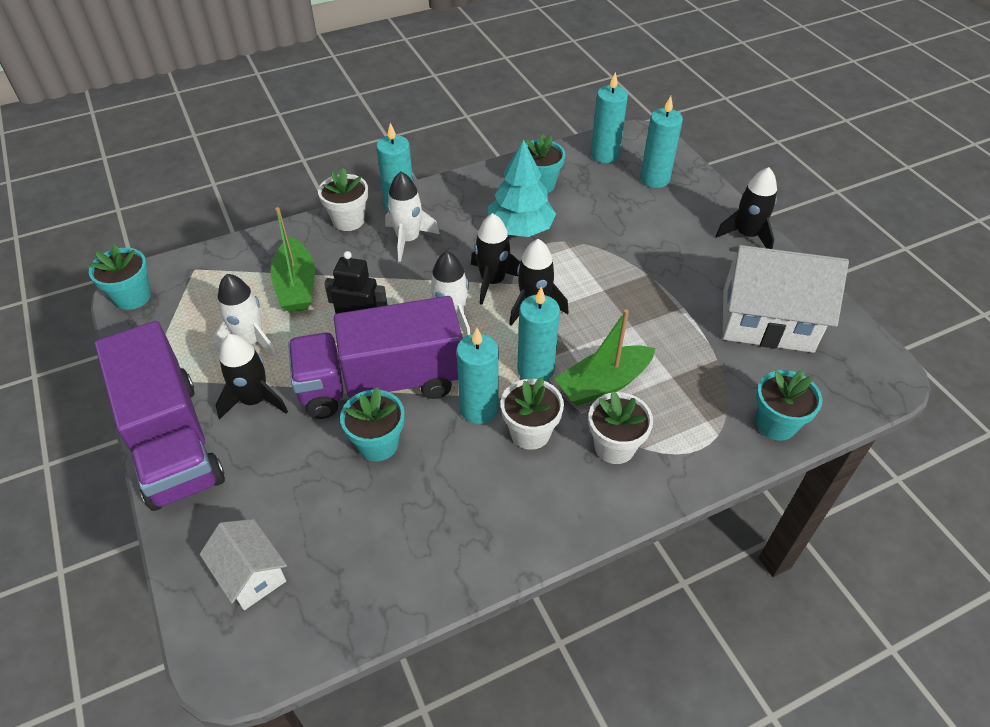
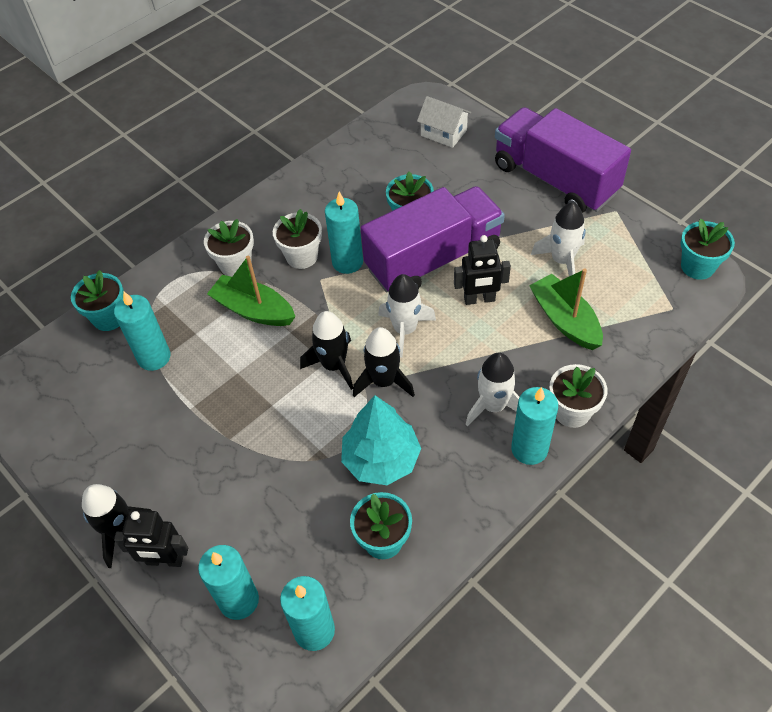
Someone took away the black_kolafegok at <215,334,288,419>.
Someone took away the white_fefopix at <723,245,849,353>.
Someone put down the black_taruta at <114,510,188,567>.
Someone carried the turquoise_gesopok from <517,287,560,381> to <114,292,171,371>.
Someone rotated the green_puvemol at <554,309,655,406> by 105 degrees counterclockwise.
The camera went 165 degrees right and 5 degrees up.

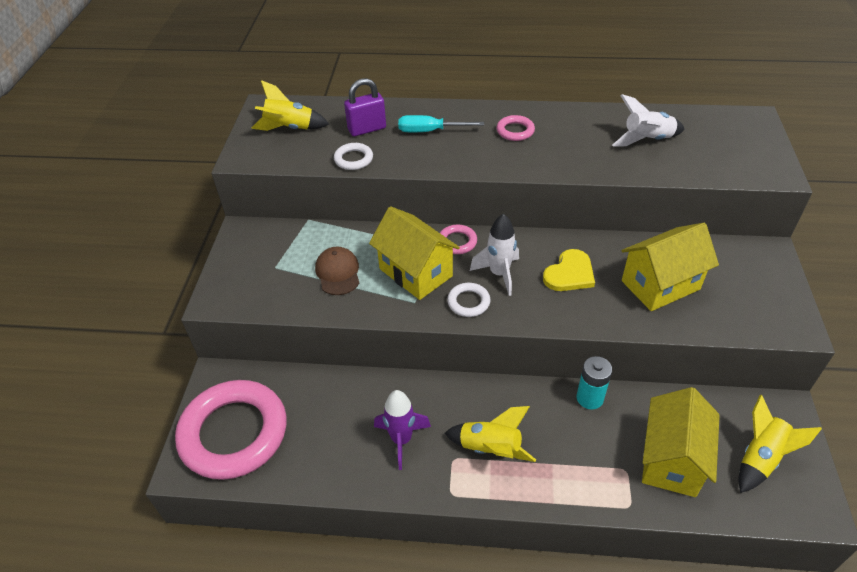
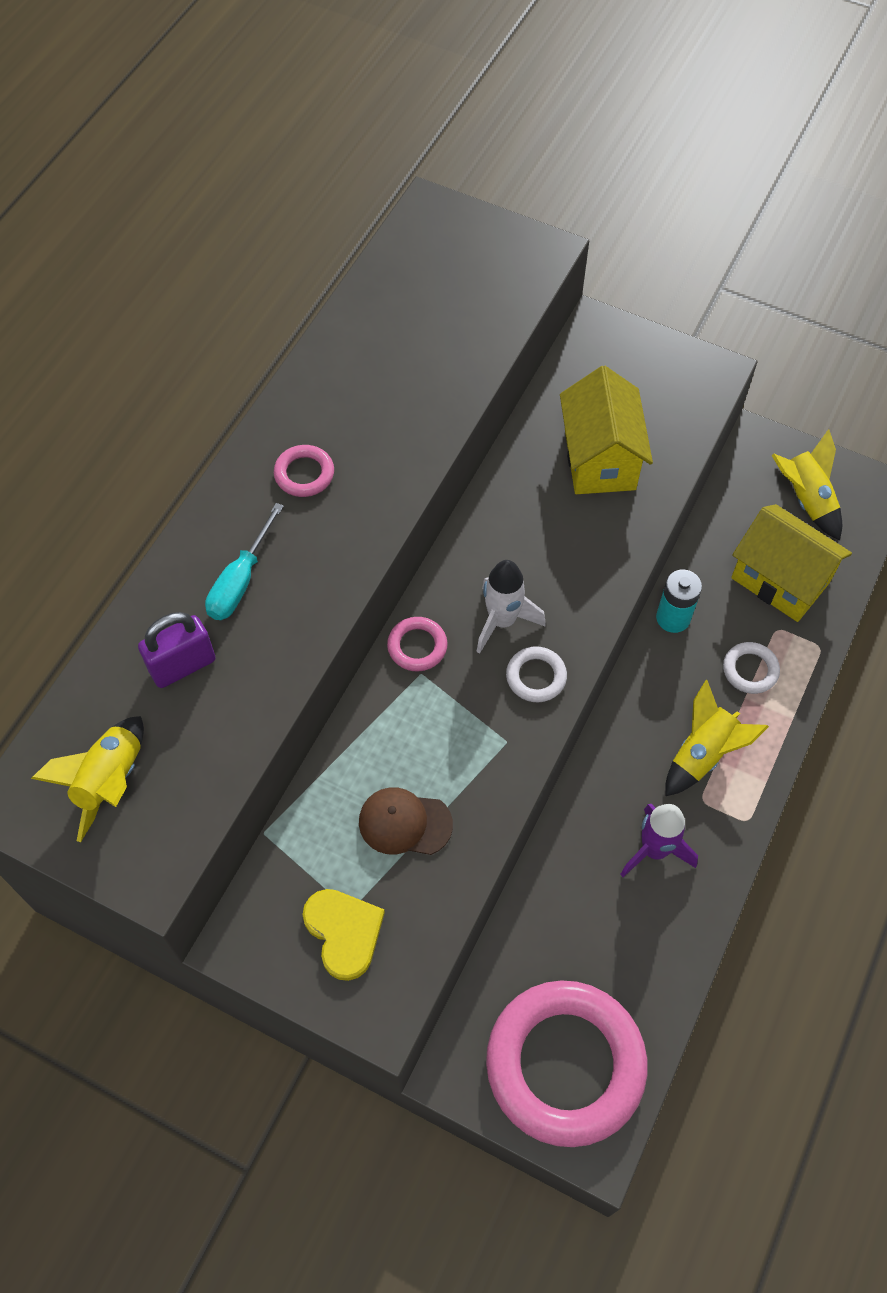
Someone took away the yellow_fefopix at <369,206,460,300>.
Someone took away the white_kolafegok at <612,94,685,147>.
Someone carried the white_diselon from <334,143,373,170> to <723,642,780,694>.
Someone carried the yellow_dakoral from <543,249,595,291> to <302,889,385,981>.
Someone rotated the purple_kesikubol at <344,78,386,136> by 60 degrees clockwise.
The camera went 70 degrees left and 15 degrees up.

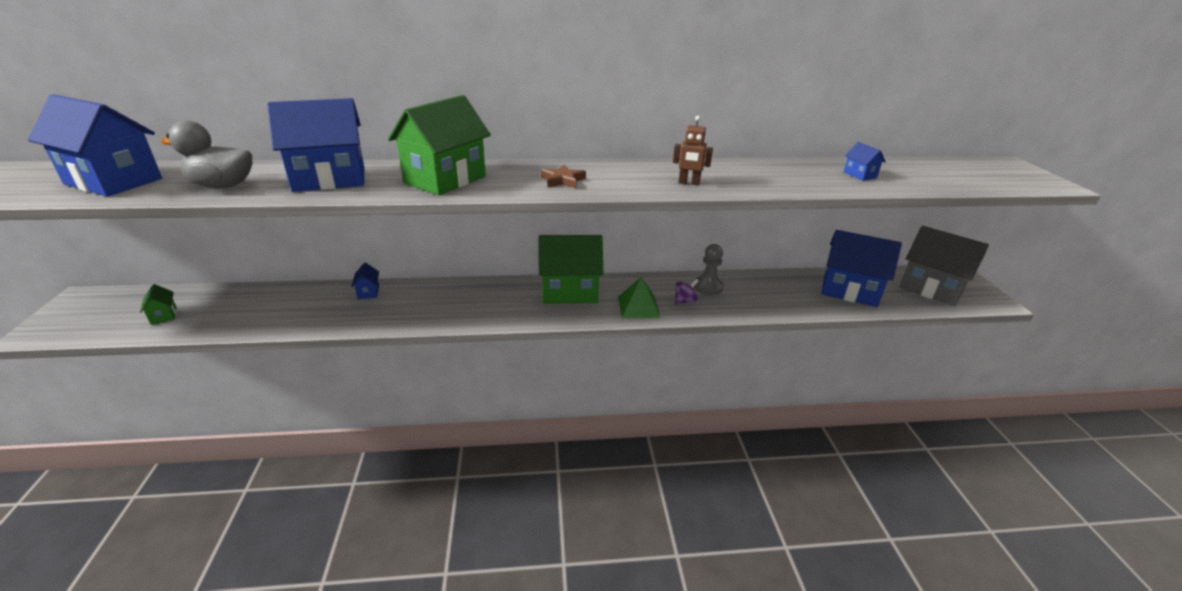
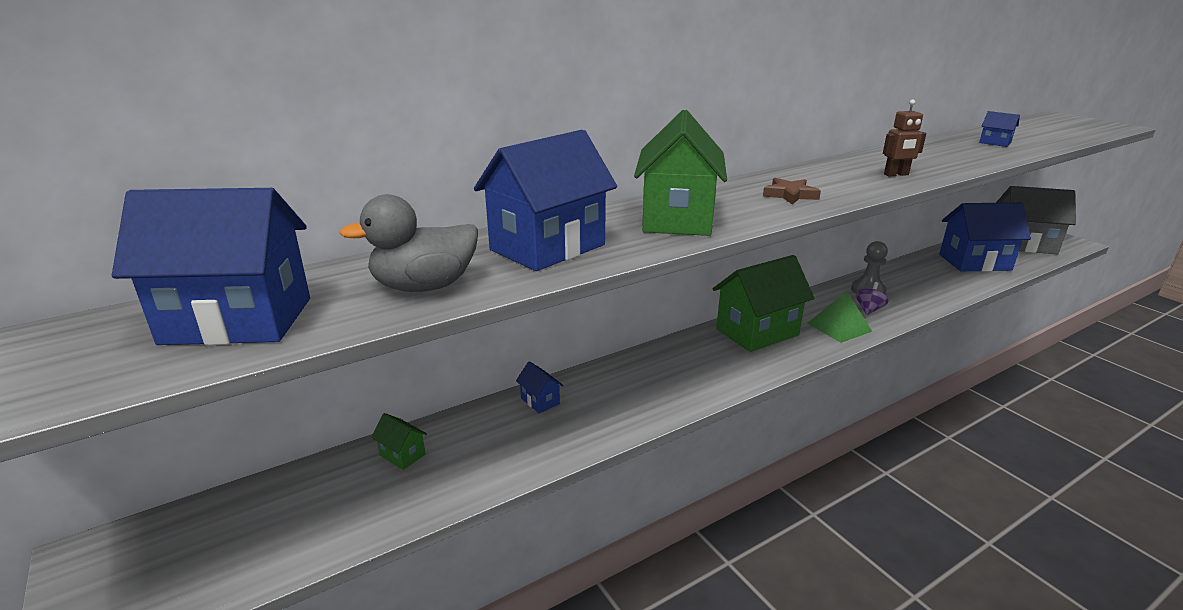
Someone carried the green_fefopix from <140,284,176,325> to <371,413,427,470>.
The camera went 25 degrees left and 5 degrees down.

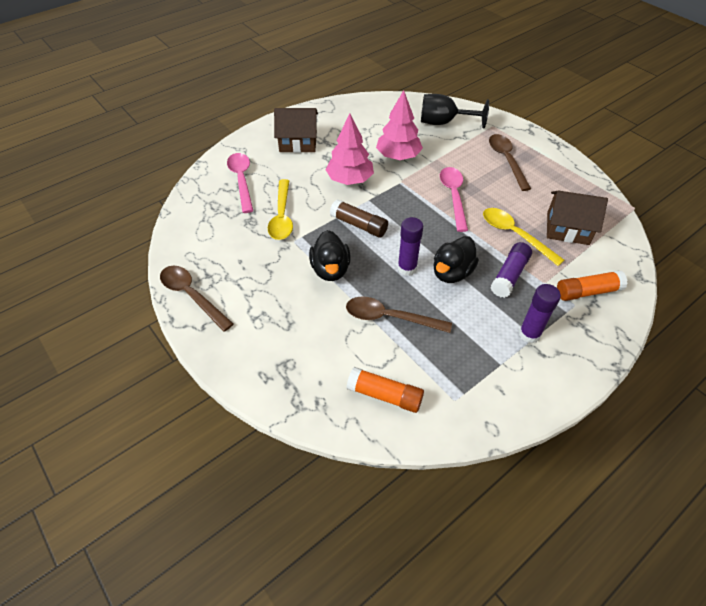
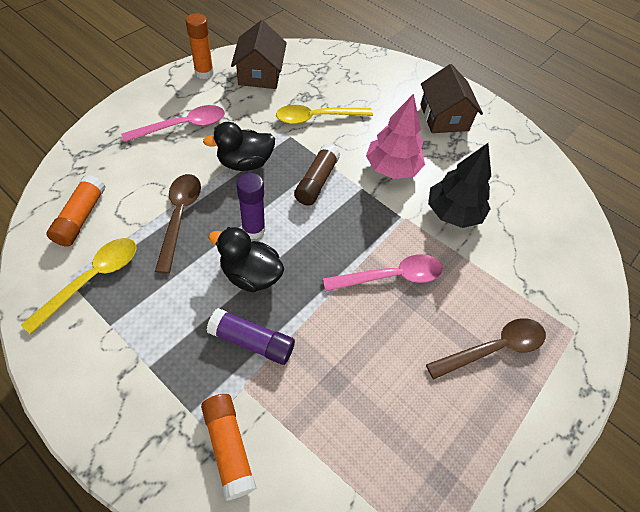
Someone took away the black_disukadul at <421,94,489,128>.
Someone took away the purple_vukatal at <519,284,561,344>.
Someone carried the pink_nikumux from <227,153,253,213> to <121,105,225,142>.
Someone carried the yellow_nikumux from <483,208,564,266> to <21,238,137,335>.
Someone carried the brown_fefopix from <547,191,608,245> to <231,20,287,89>.
Someone swapped the brown_nikumux at <160,266,233,332> for the orange_vukatal at <186,13,214,79>.
Someone repainted the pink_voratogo at <376,90,423,160>, which became the black_voratogo at <428,143,491,228>.
The camera went 75 degrees right and 5 degrees up.

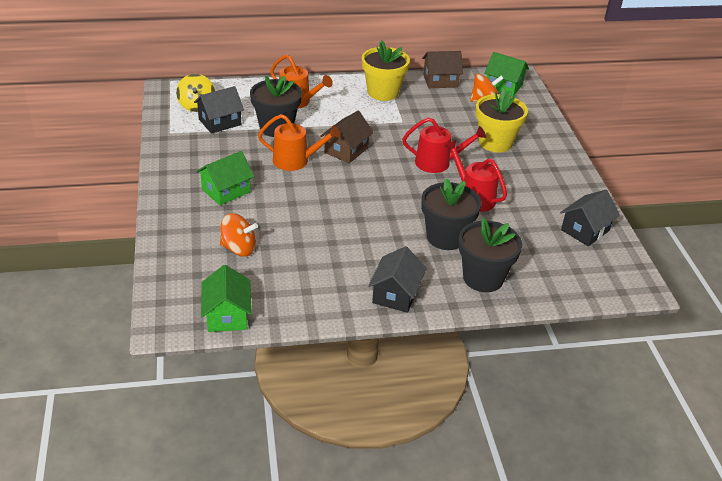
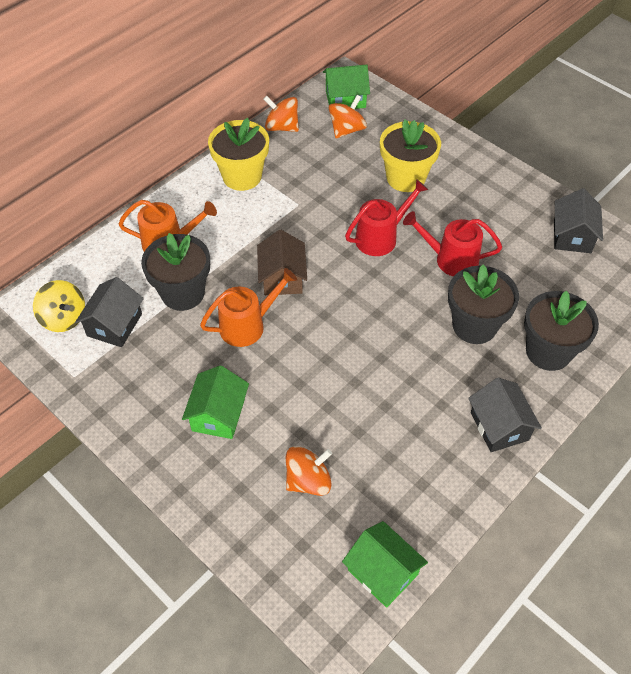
Someone swapped the brown_fefopix at <422,51,463,88> for the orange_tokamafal at <264,96,299,132>.
The camera went 35 degrees left and 15 degrees up.

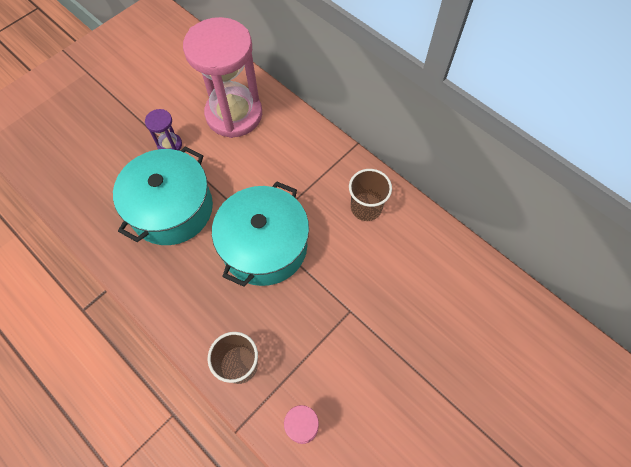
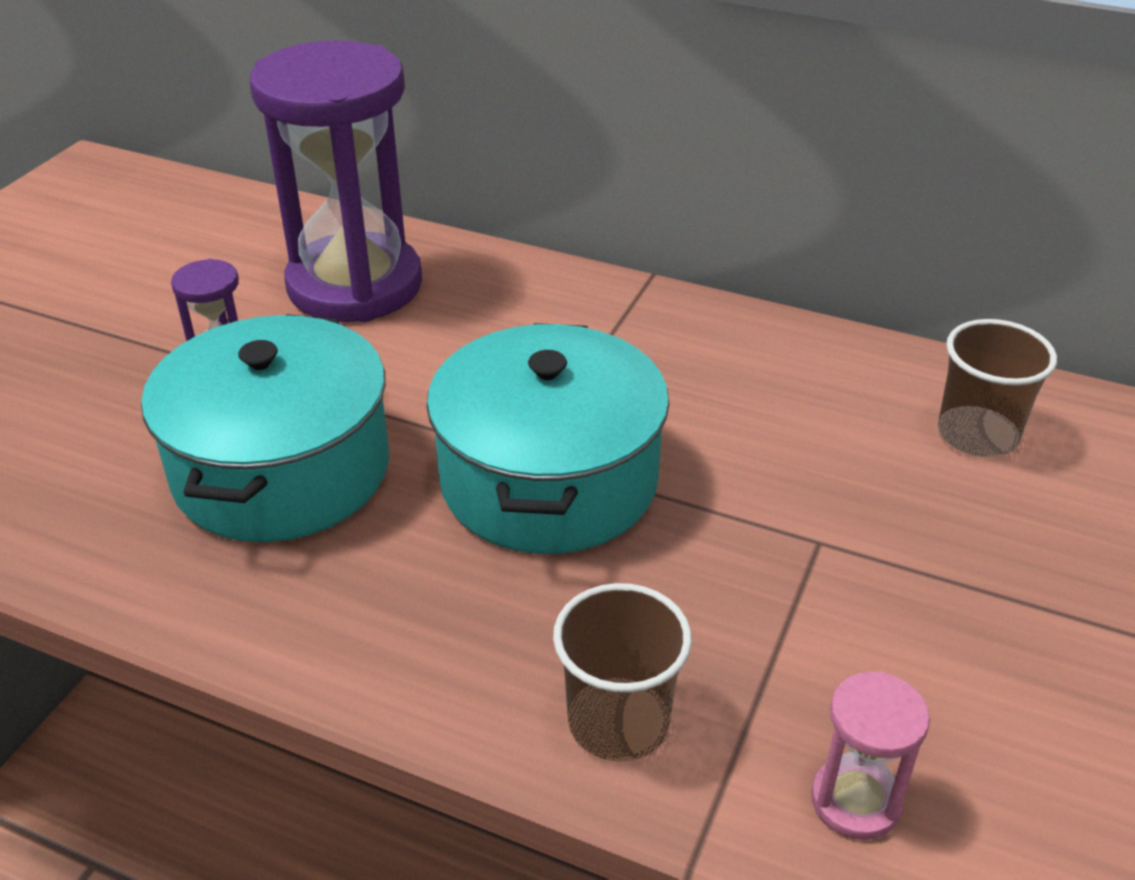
Someone carried the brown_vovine from <349,169,392,221> to <938,319,1057,457>.
Someone repainted the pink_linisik at <183,17,262,138>, which became the purple_linisik at <250,40,422,322>.
The camera went 20 degrees left and 25 degrees down.

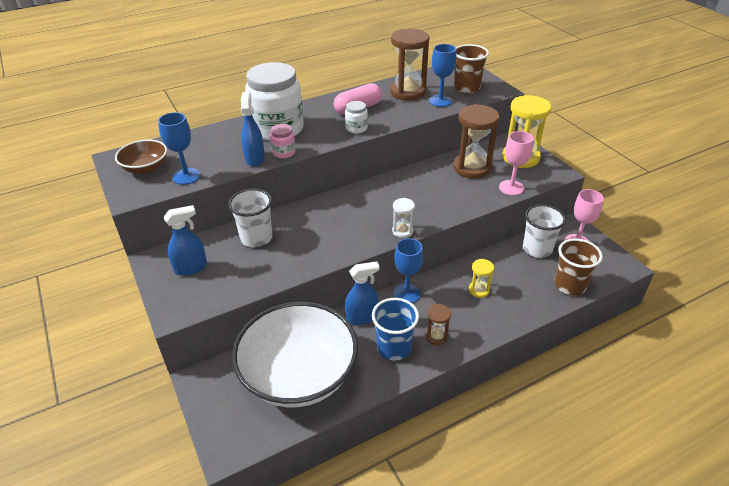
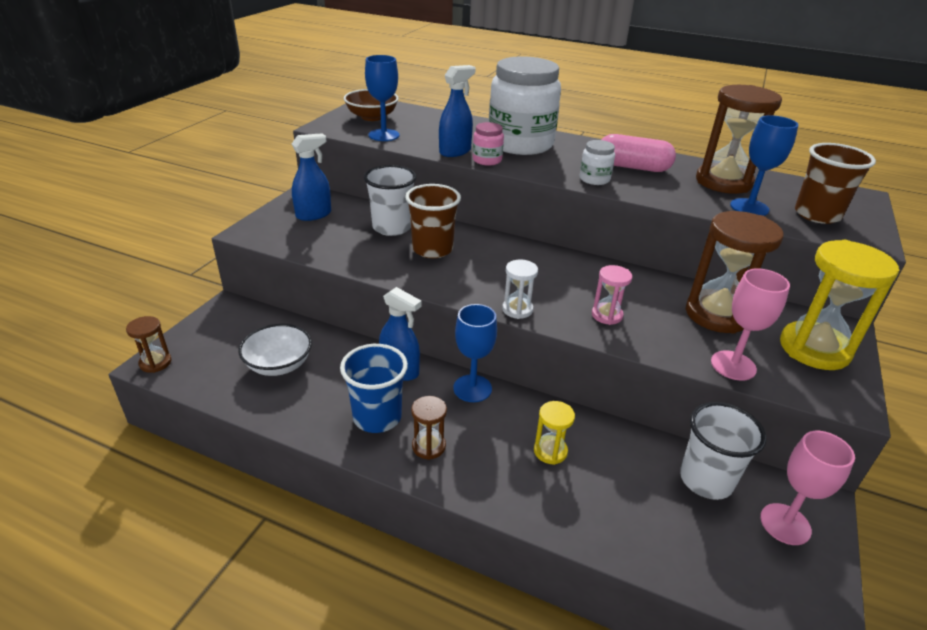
Someone put down the brown_linisik at <126,316,172,373>.
Someone put down the pink_linisik at <592,265,632,325>.
Someone carried the brown_vovine from <554,239,603,295> to <405,184,461,258>.
Someone rotated the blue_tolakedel at <164,205,207,276> by 60 degrees counterclockwise.
Someone scaled the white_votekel at <232,302,358,407> by 0.47.
The camera went 50 degrees right and 5 degrees down.

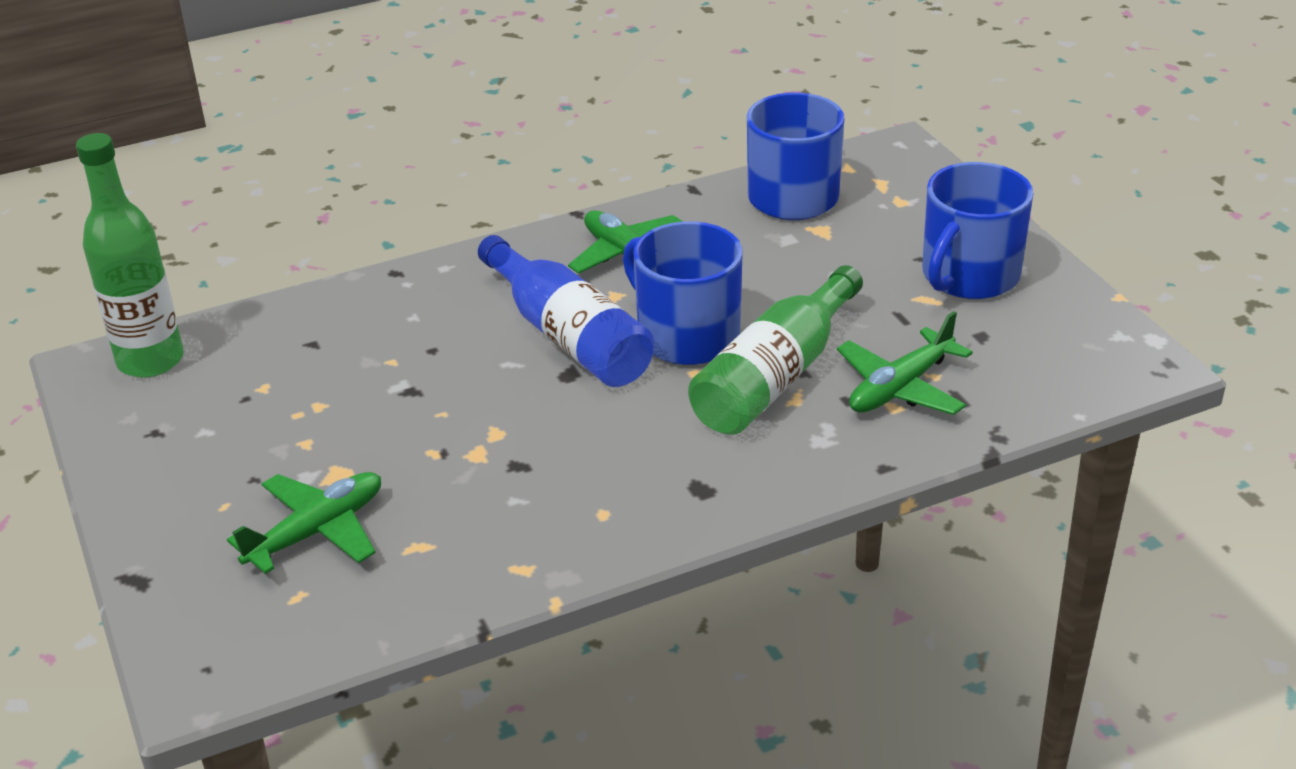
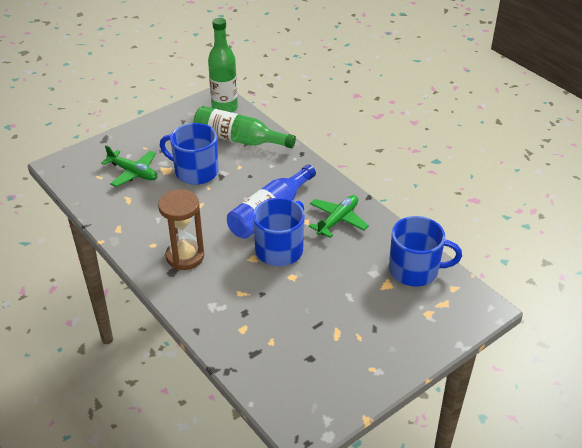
Someone took away the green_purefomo at <837,311,973,415>.
Someone put down the brown_linisik at <158,189,204,270>.
Someone carried the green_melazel from <688,265,863,435> to <193,106,296,148>.
Someone carried the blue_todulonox from <922,162,1033,299> to <160,123,219,185>.
The camera went 75 degrees right and 5 degrees up.

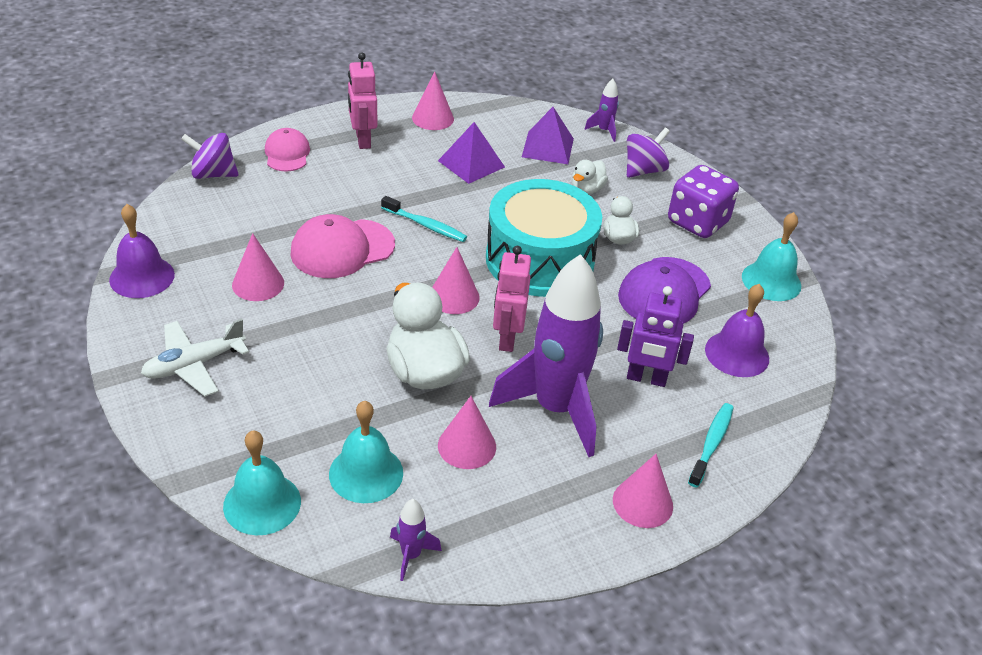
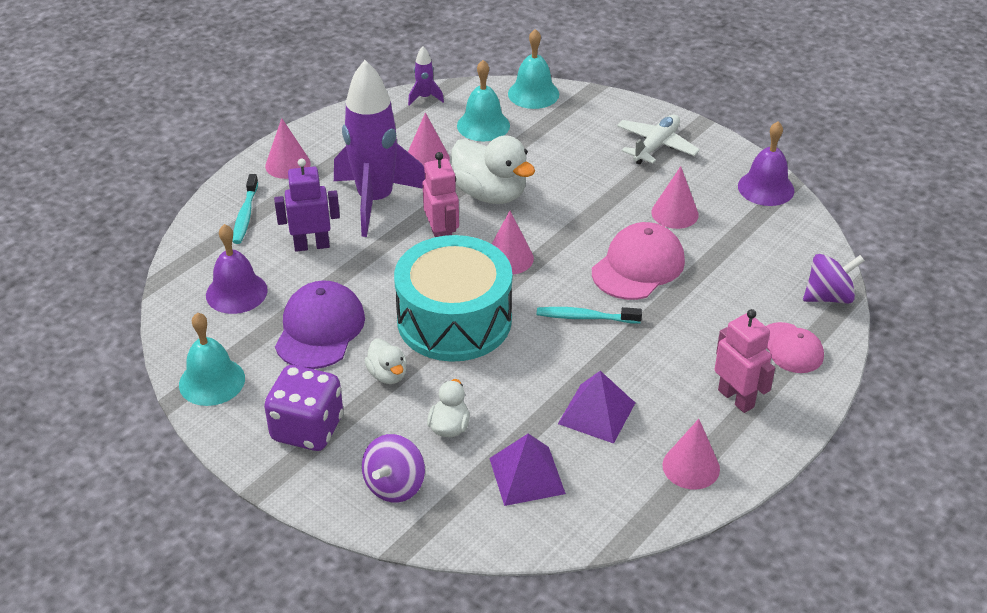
Someone took away the purple_kolafegok at <584,79,619,142>.
The camera went 160 degrees right and 0 degrees up.

